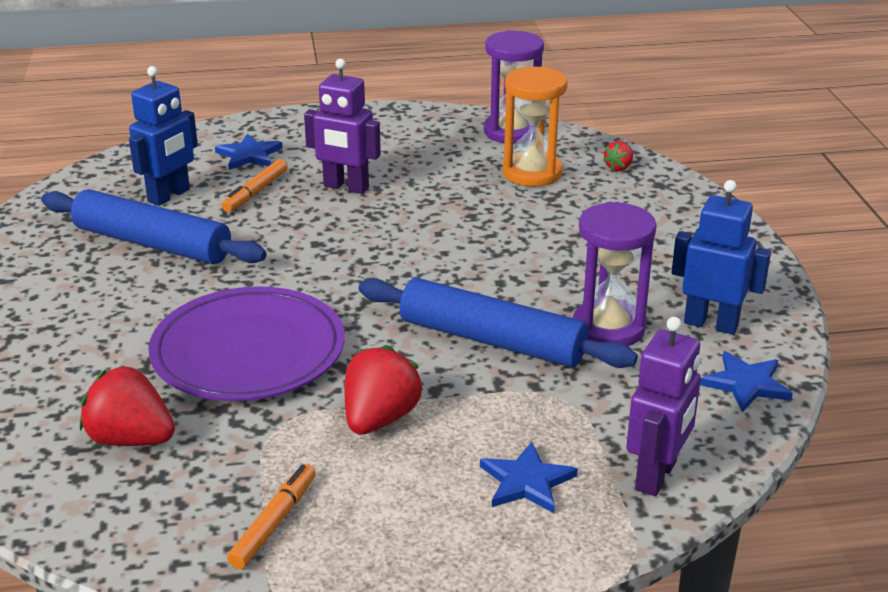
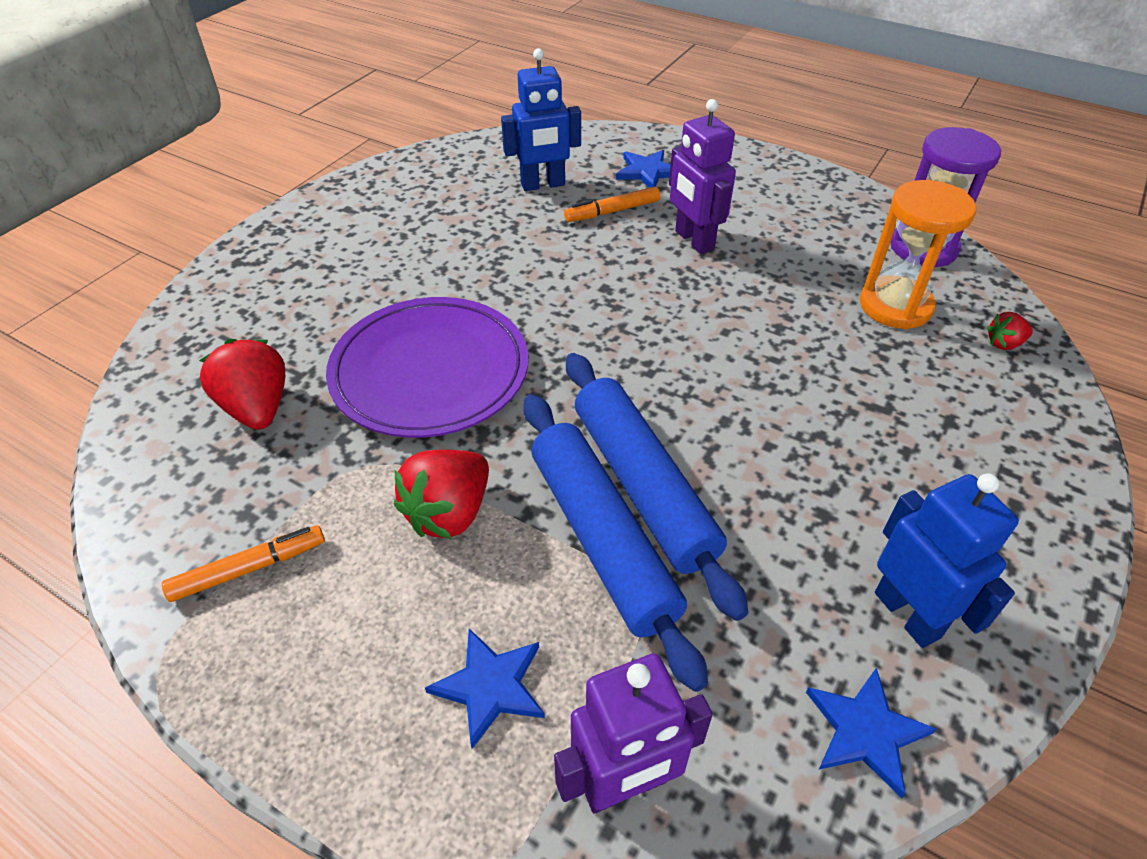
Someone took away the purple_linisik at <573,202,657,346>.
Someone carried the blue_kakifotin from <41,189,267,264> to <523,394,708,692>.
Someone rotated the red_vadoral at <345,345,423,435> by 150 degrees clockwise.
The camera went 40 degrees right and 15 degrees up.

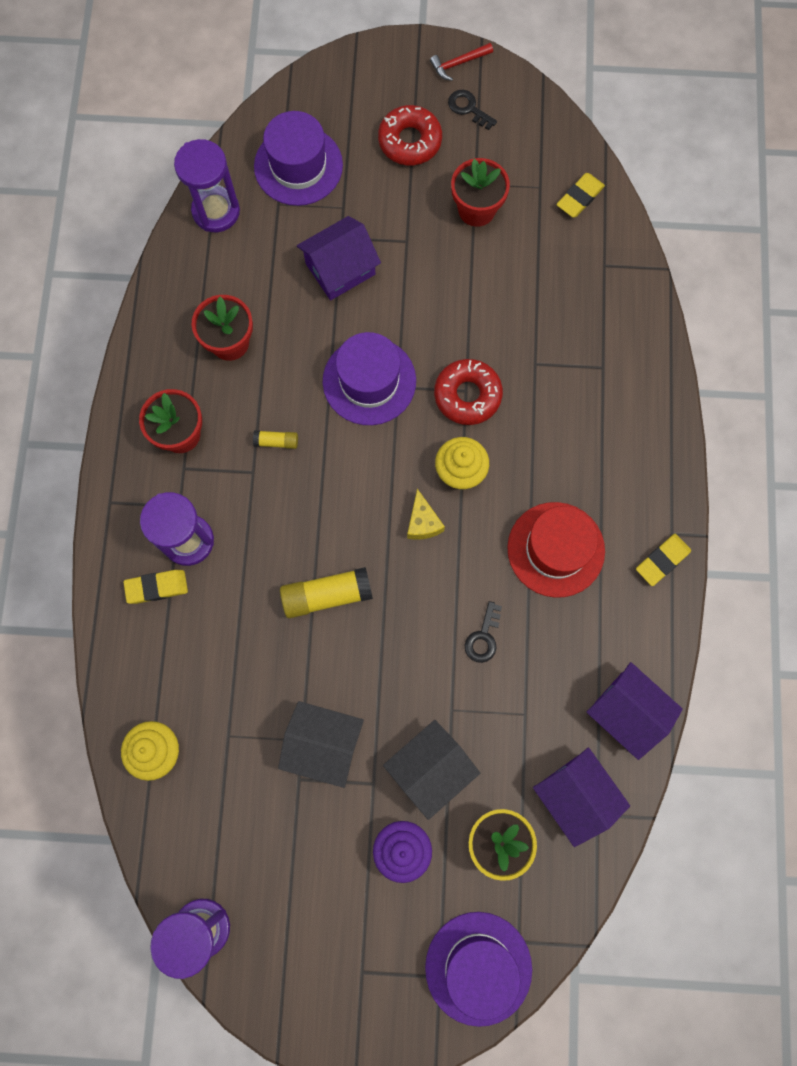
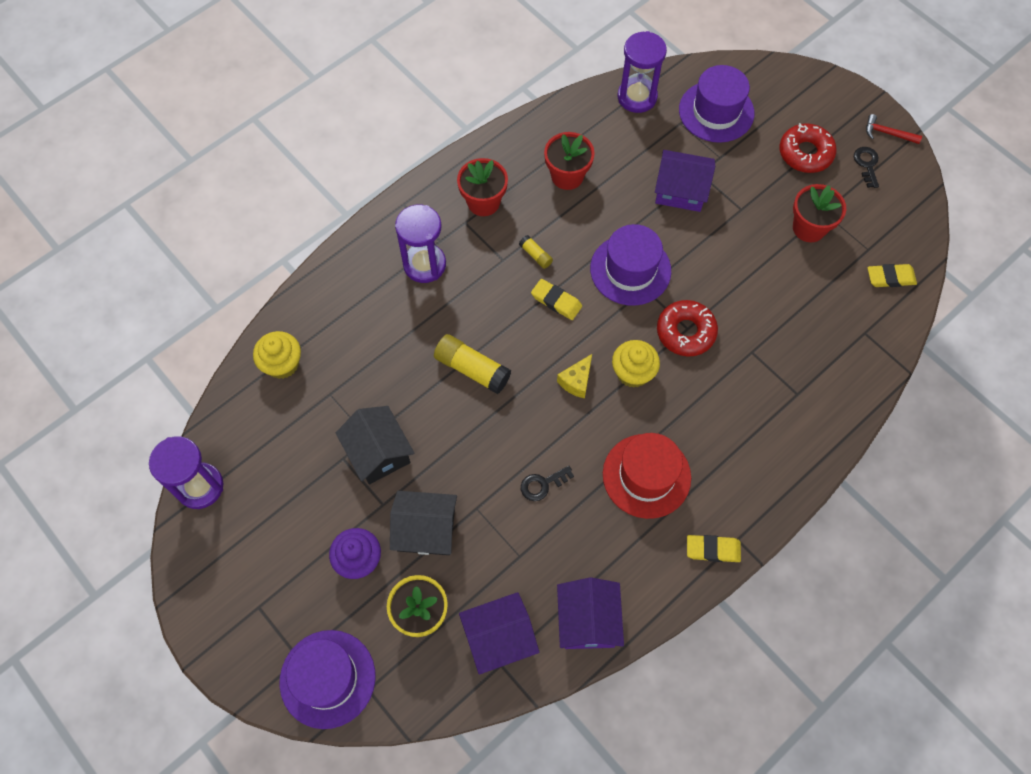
Someone carried the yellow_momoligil from <123,570,188,604> to <531,279,582,320>.
Someone rotated the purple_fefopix at <533,747,630,847> by 60 degrees clockwise.
The camera went 45 degrees right and 10 degrees down.

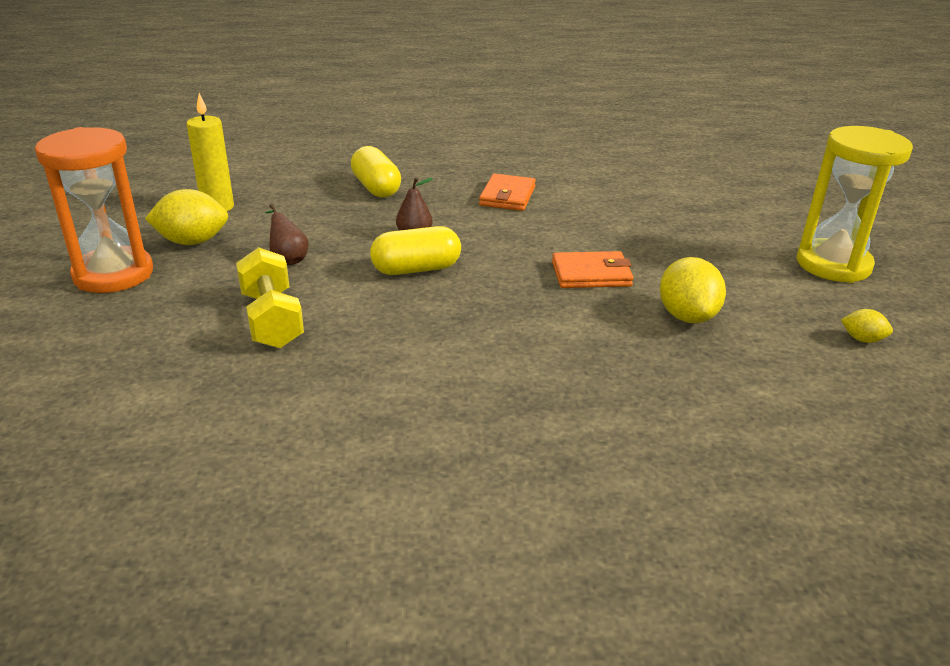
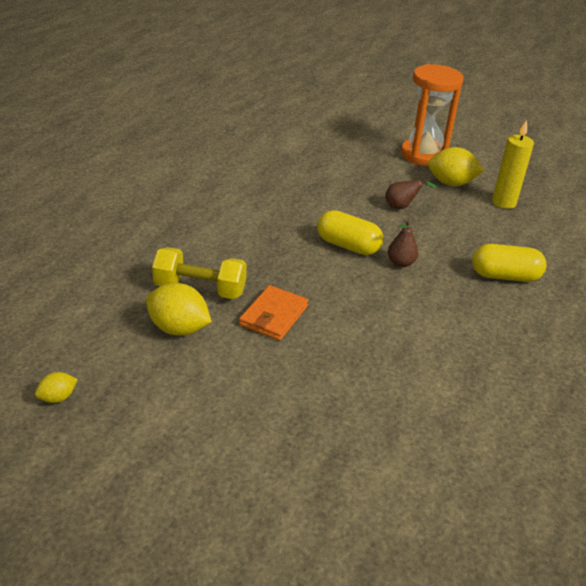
Someone took away the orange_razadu at <479,173,536,211>.
Someone took away the yellow_linisik at <796,126,913,283>.
Someone carried the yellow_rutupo from <236,247,304,349> to <152,247,247,299>.
Someone rotated the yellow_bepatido at <145,189,228,245> by 75 degrees clockwise.
Someone rotated the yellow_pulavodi at <370,226,461,275> by 75 degrees counterclockwise.
The camera went 120 degrees right and 5 degrees up.

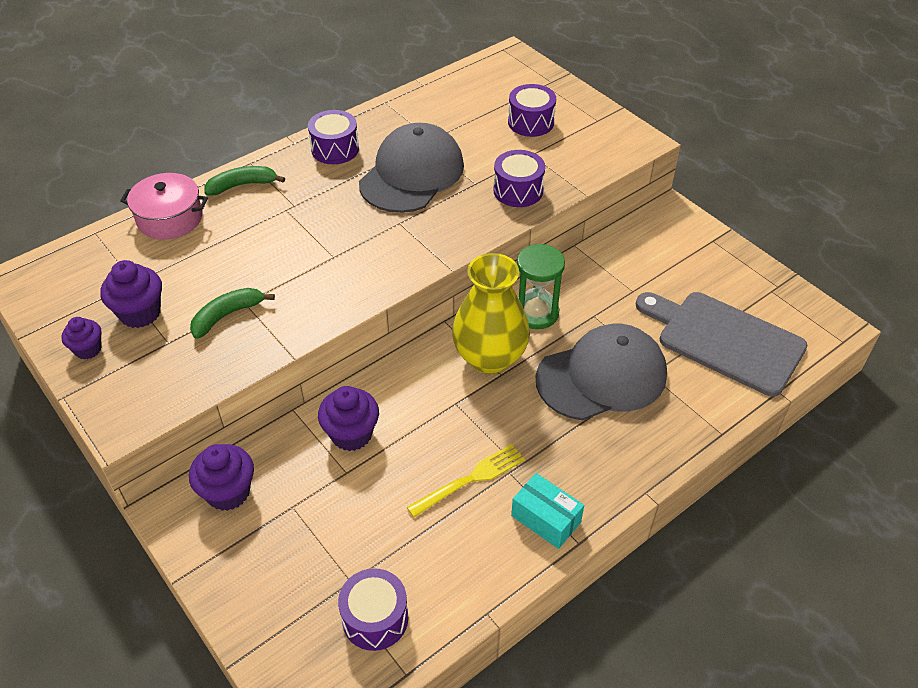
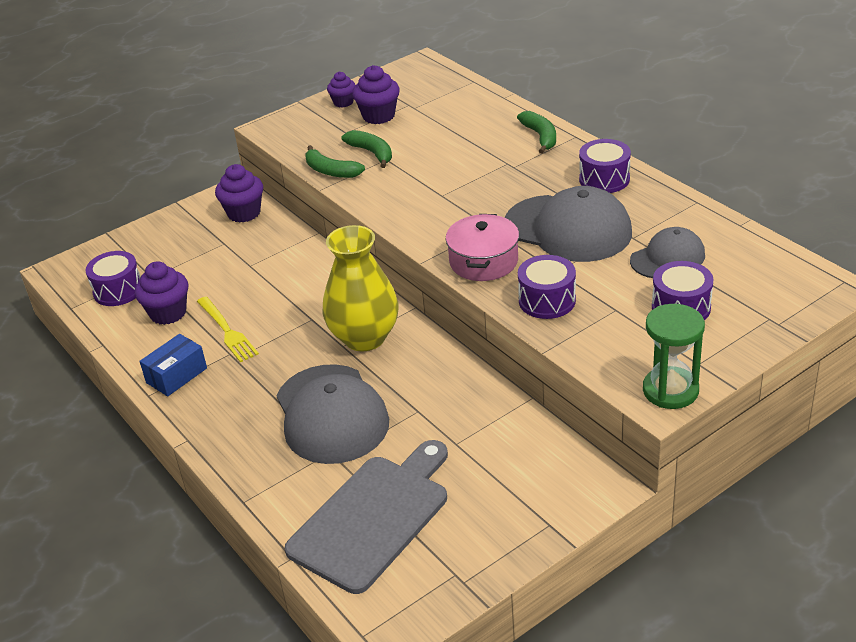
Someone put down the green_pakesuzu at <306,145,365,178>.
Someone put down the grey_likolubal at <630,227,705,278>.
Someone carried the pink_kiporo from <120,173,208,240> to <445,214,519,281>.
Someone carried the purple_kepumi from <318,386,379,451> to <135,261,188,325>.
Someone carried the green_linisik from <517,244,565,329> to <643,304,705,409>.
Someone repainted the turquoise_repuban at <511,473,584,549>, which became the blue_repuban at <139,334,207,396>.
The camera went 95 degrees right and 10 degrees down.

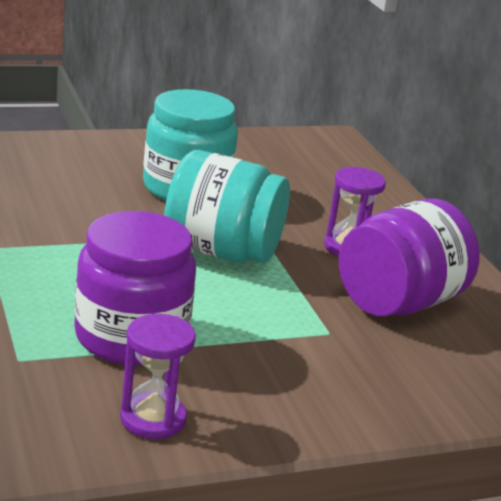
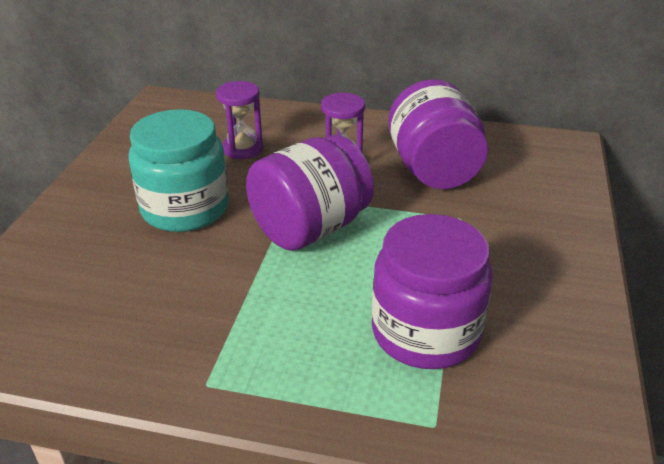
Someone carried the purple_linisik from <120,314,196,439> to <216,81,263,159>.
Someone repainted the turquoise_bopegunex at <164,150,290,263>, which became the purple_bopegunex at <246,135,374,251>.
The camera went 55 degrees left and 10 degrees up.

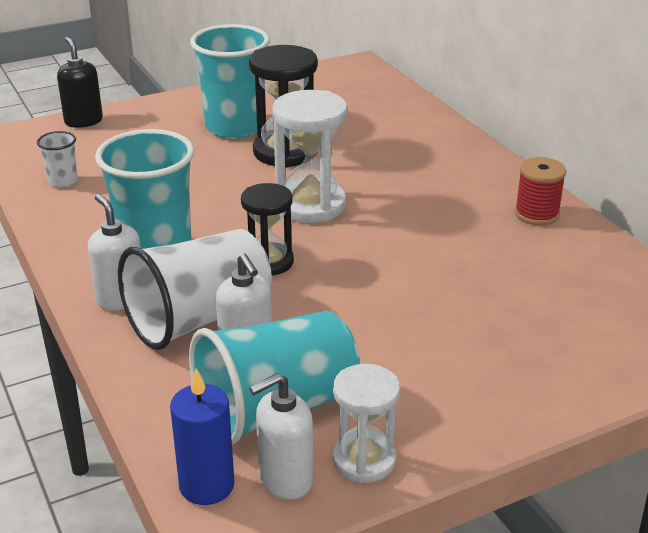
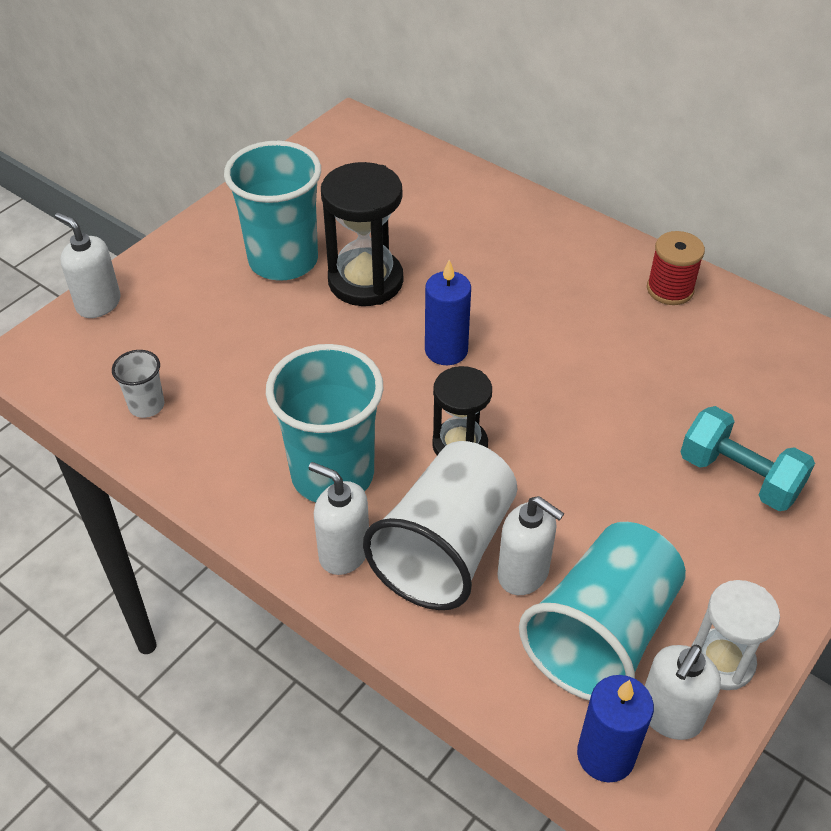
Someone put down the turquoise_rutupo at <681,406,815,511>.
Someone swapped the white_linisik at <272,90,348,223> for the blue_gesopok at <425,260,471,365>.
Someone repainted the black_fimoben at <57,37,103,128>, which became the white_fimoben at <55,212,121,318>.
The camera went 25 degrees left and 15 degrees up.

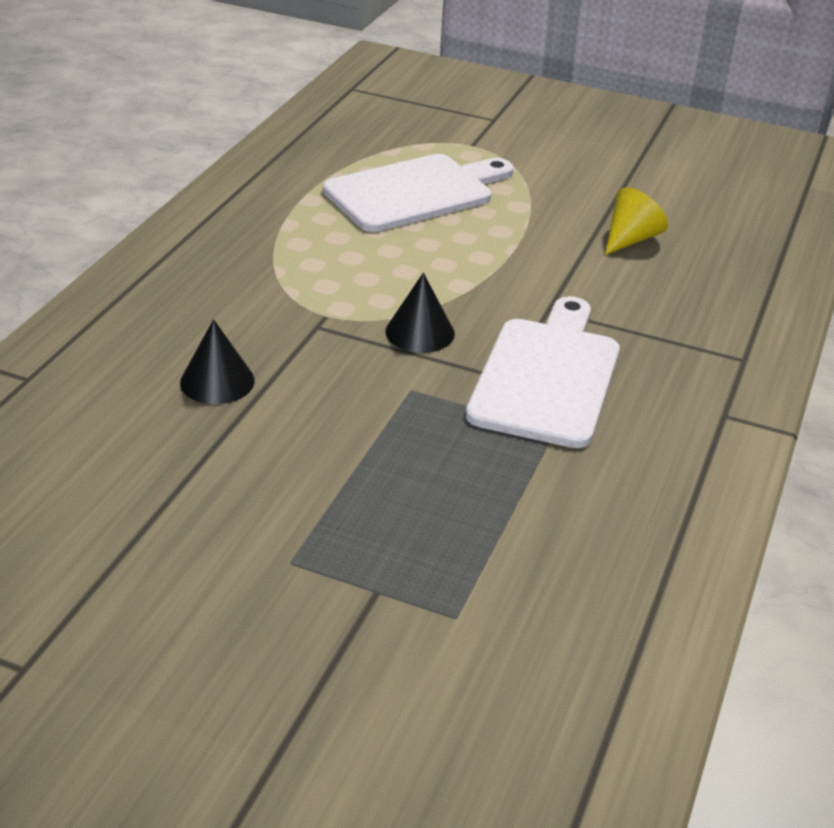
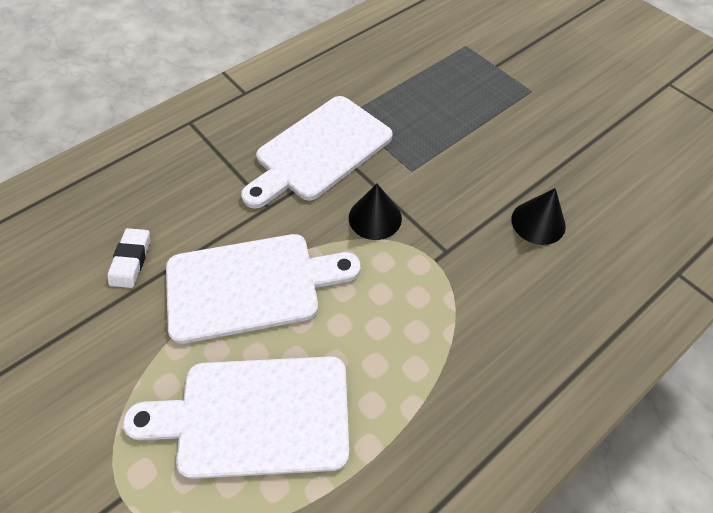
Someone put down the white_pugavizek at <166,234,360,344>.
Someone swapped the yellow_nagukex at <605,188,668,255> for the white_momoligil at <107,228,150,288>.
The camera went 150 degrees left and 20 degrees up.

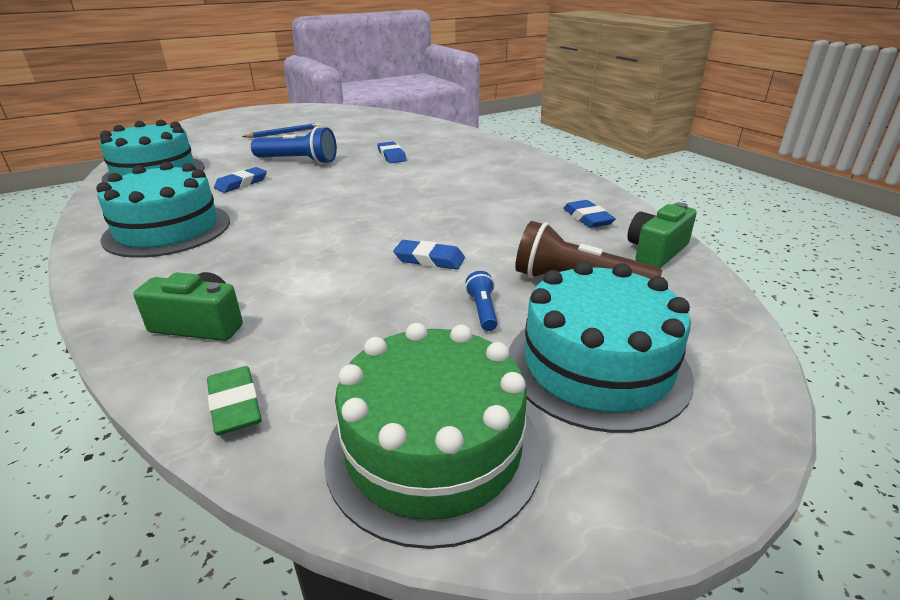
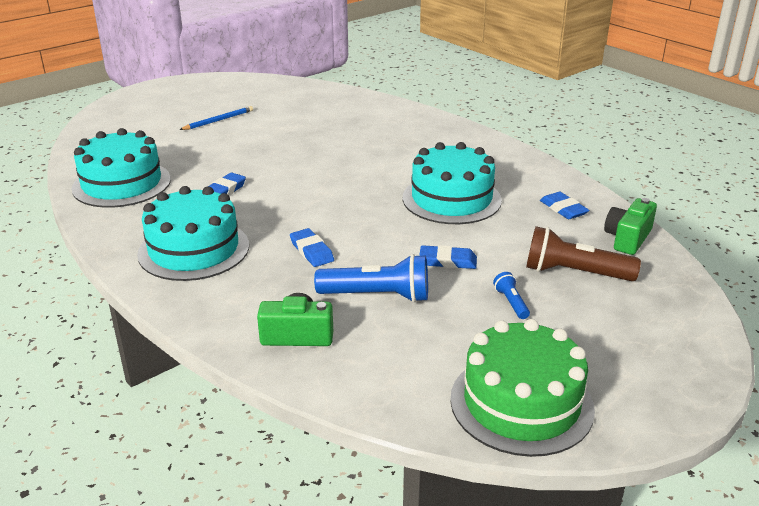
Someone took away the green_momoligil at <207,366,262,435>.
Someone carried the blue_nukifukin from <251,126,337,164> to <314,254,428,303>.
Someone carried the blue_momoligil from <377,142,407,163> to <290,228,334,267>.
Someone carried the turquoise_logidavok from <509,261,694,433> to <403,142,502,224>.
The camera went 10 degrees left and 0 degrees up.

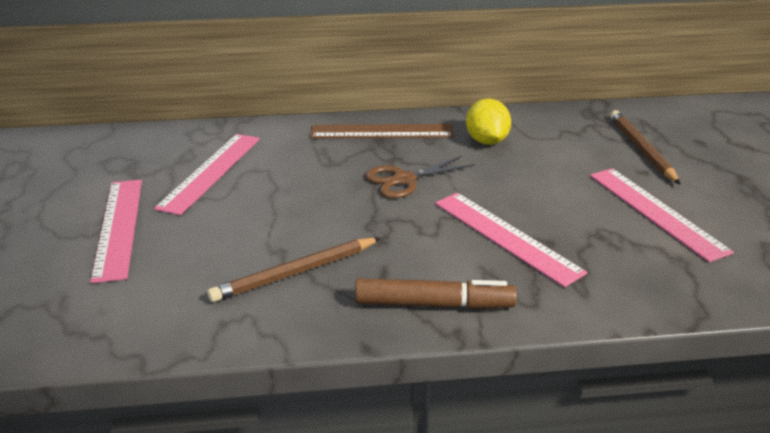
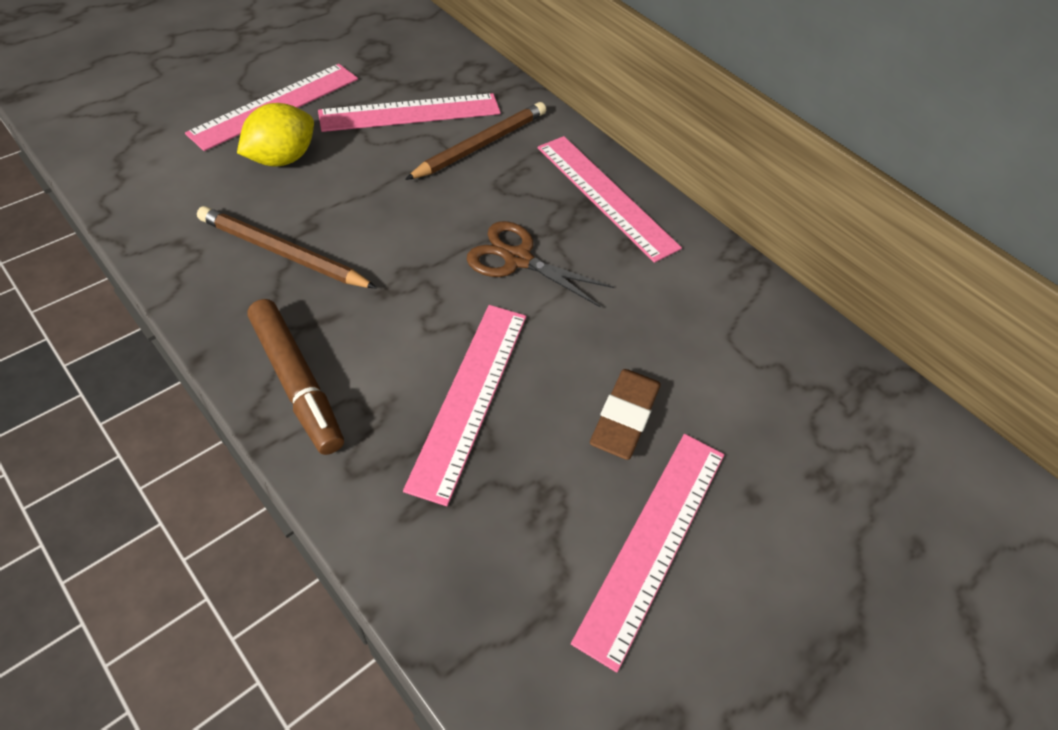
Someone put down the brown_momoligil at <590,369,661,460>.
Someone carried the yellow_bepatido from <466,98,511,145> to <237,103,314,167>.
Someone carried the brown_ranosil from <610,110,680,184> to <405,102,546,180>.
Someone repainted the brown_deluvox at <310,124,454,138>, which became the pink_deluvox at <538,136,682,263>.
The camera went 50 degrees right and 20 degrees up.

